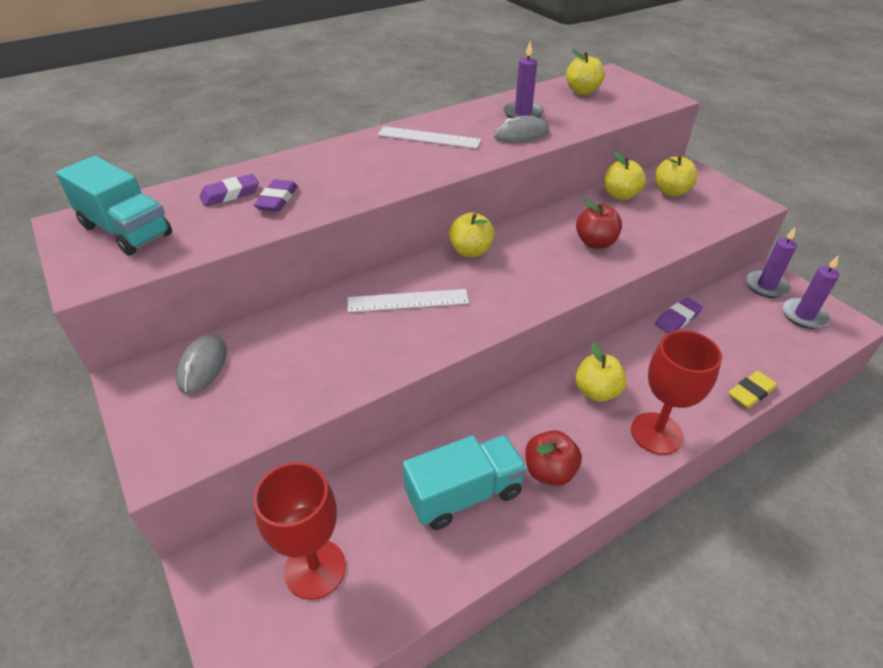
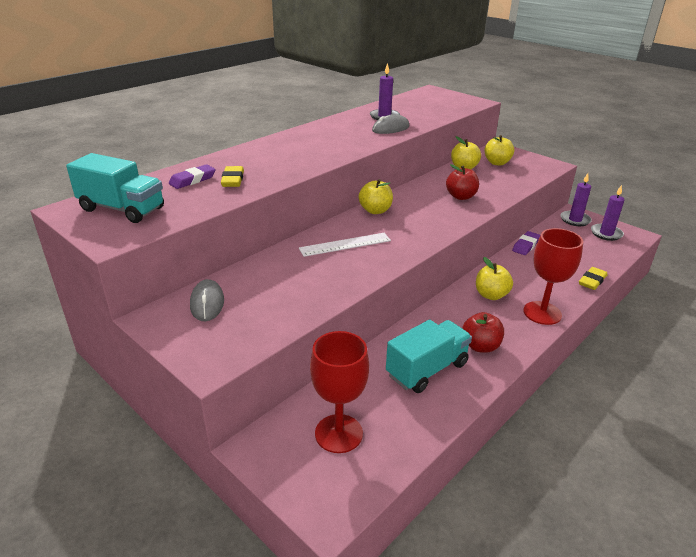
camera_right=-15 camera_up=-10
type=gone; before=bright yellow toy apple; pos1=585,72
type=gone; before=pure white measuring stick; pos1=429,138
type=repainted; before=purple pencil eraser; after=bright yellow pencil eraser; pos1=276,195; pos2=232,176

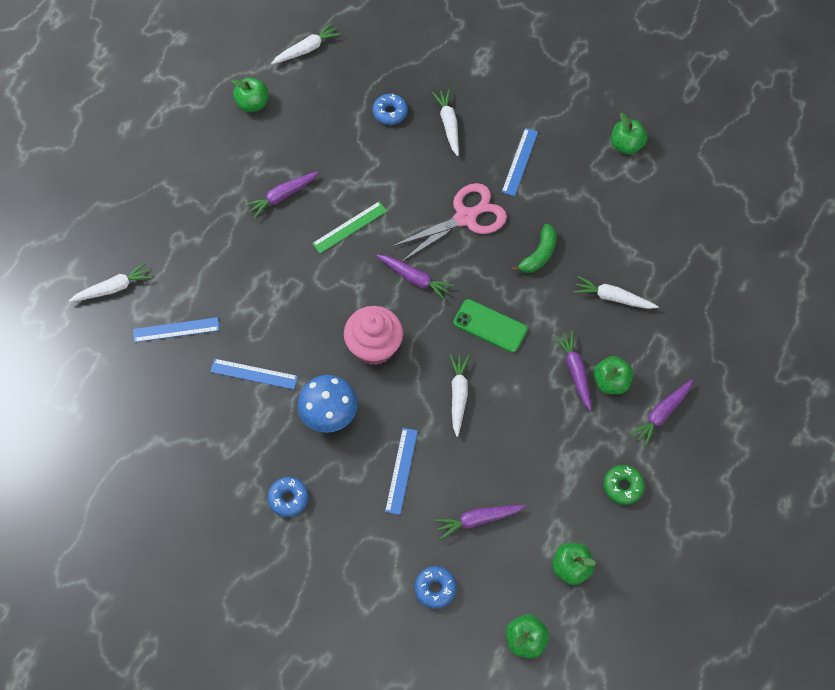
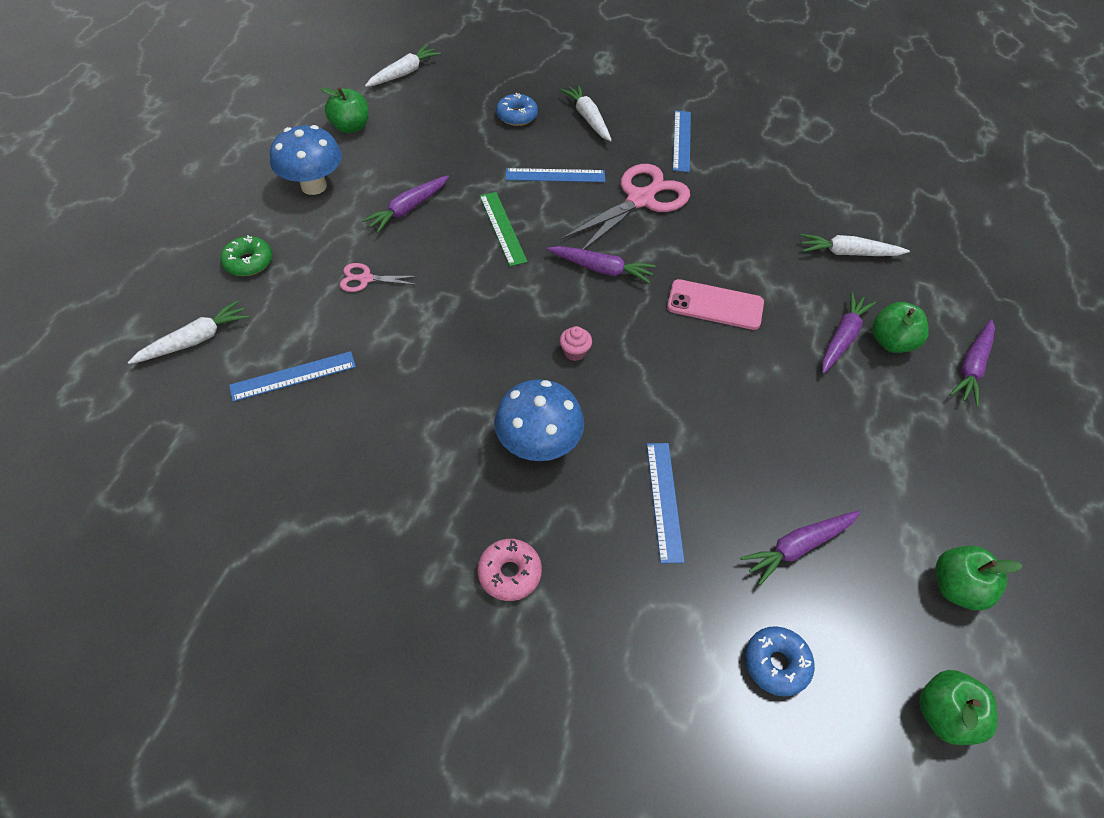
camera_right=-15 camera_up=-10
type=gone; before=green toy apple; pos1=629,134
type=rotated; before=green measuring stick; pos1=349,227; pos2=503,229; turn=-60
type=gone; before=green banana; pos1=534,248
type=repainted; before=green phone; after=pink phone; pos1=490,326; pos2=715,304
type=scaled; before=pink fairy cake; pos1=373,335; pos2=576,343; scale=0.4
type=rotated; before=purple toy carrot; pos1=573,371; pos2=849,333; turn=60
type=gone; before=pure white toy carrot; pos1=460,395
type=shifted; before=blue measuring stick; pos1=254,374; pos2=555,175
type=shifted; before=green doughnut; pos1=624,485; pos2=246,255
type=repainted; before=blue doughnut; after=pink doughnut; pos1=288,497; pos2=509,570
type=new; after=blue fungus; pos2=306,160
type=new; after=pink shears; pos2=380,277

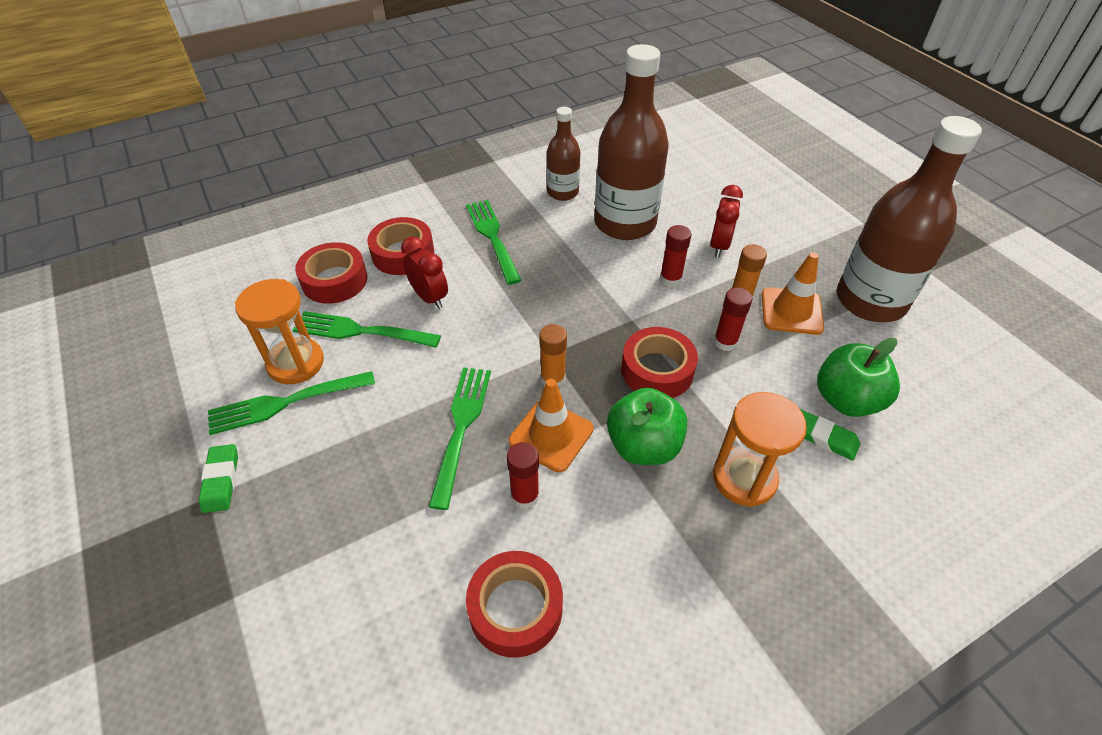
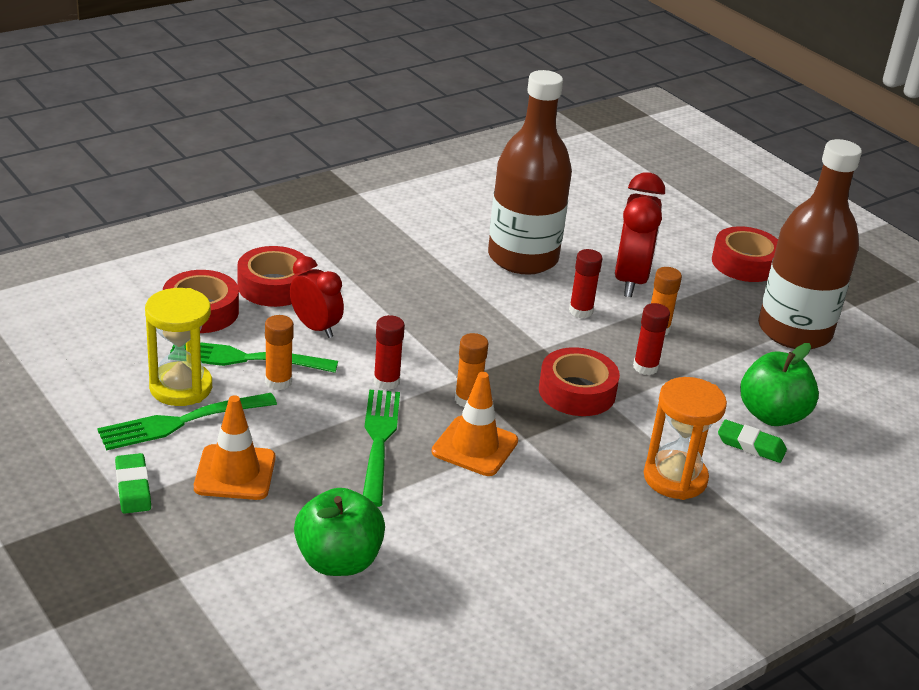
camera_right=-10 camera_up=-15
type=gone; before=brown drink bottle; pos1=563,154
type=scaled; before=scarlet clock; pos1=726,221; pos2=640,234; scale=1.57
type=gone; before=green table fork; pos1=494,242
type=shifted; before=bright orange road cone; pos1=793,293; pos2=234,447
type=repainted; before=bright orange sandglass; after=bright yellow sandglass; pos1=279,331; pos2=178,347
type=shifted; before=green toy apple; pos1=647,426; pos2=339,532
type=shifted; before=scarlet glue stick; pos1=523,475; pos2=389,352
type=shifted; before=scarlet roll of tape; pos1=514,604; pos2=745,254
type=new; after=bright orange glue stick; pos2=279,352

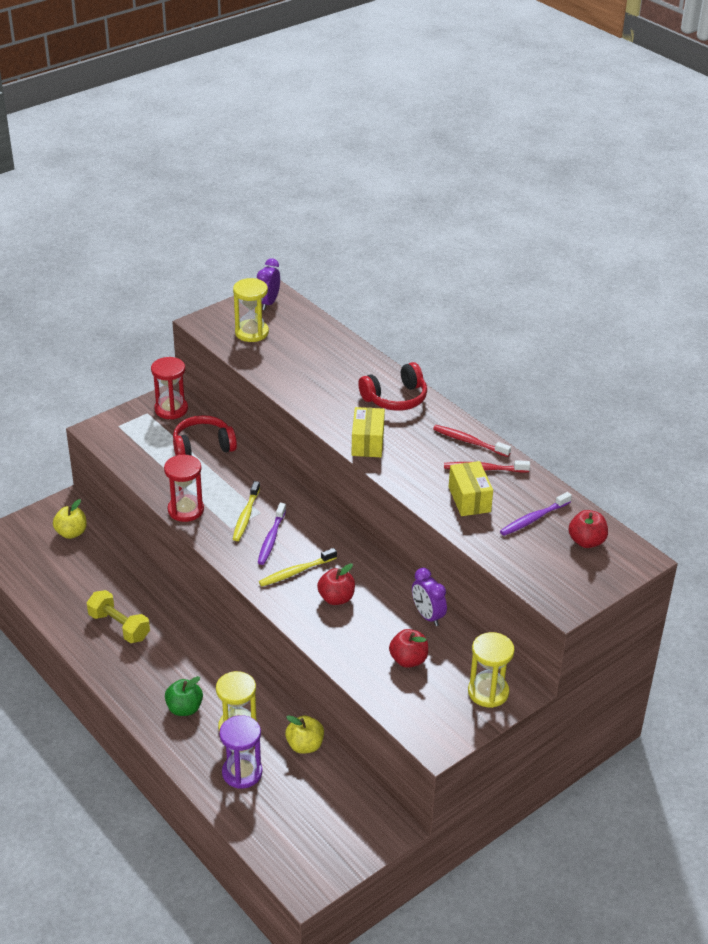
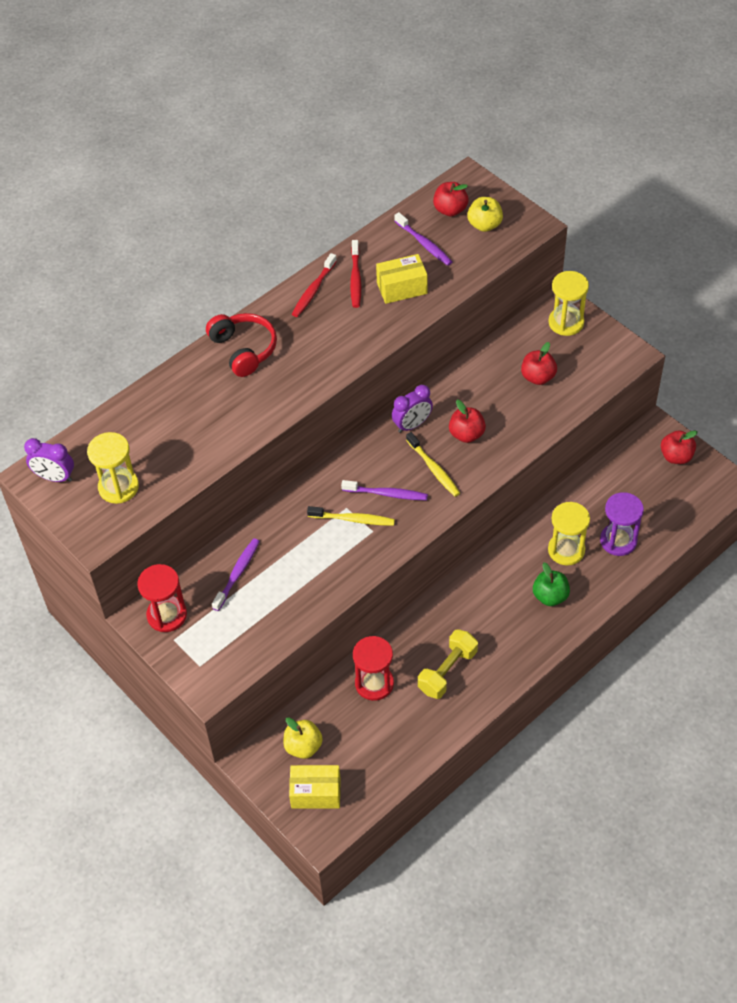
camera_right=-90 camera_up=15
type=shifted; before=bright yellow package; pos1=368,432; pos2=315,787
type=swapped; before=scarlet headset; after=purple dental brush; pos1=205,435; pos2=236,574
type=shifted; before=scarlet sandglass; pos1=184,488; pos2=373,668
type=shifted; before=purple clock; pos1=429,597; pos2=412,409
type=shifted; before=bright yellow toy apple; pos1=304,734; pos2=485,214
type=new; after=scarlet toy apple; pos2=679,447

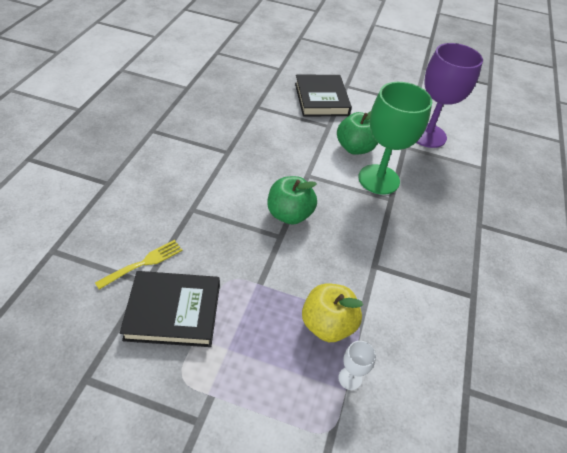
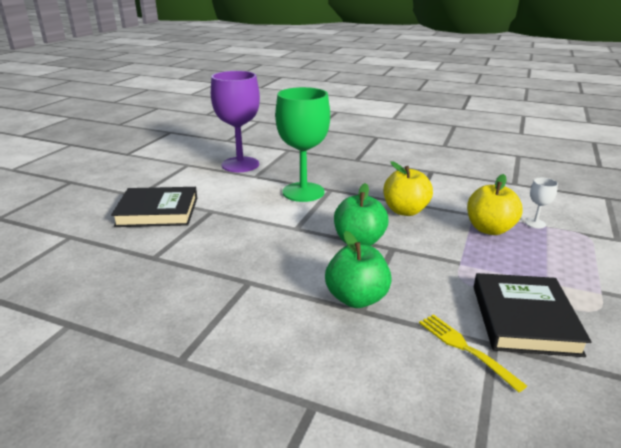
camera_right=-80 camera_up=-20
type=shifted; before=green toy apple; pos1=357,133; pos2=358,269
type=new; after=bright yellow toy apple; pos2=408,188

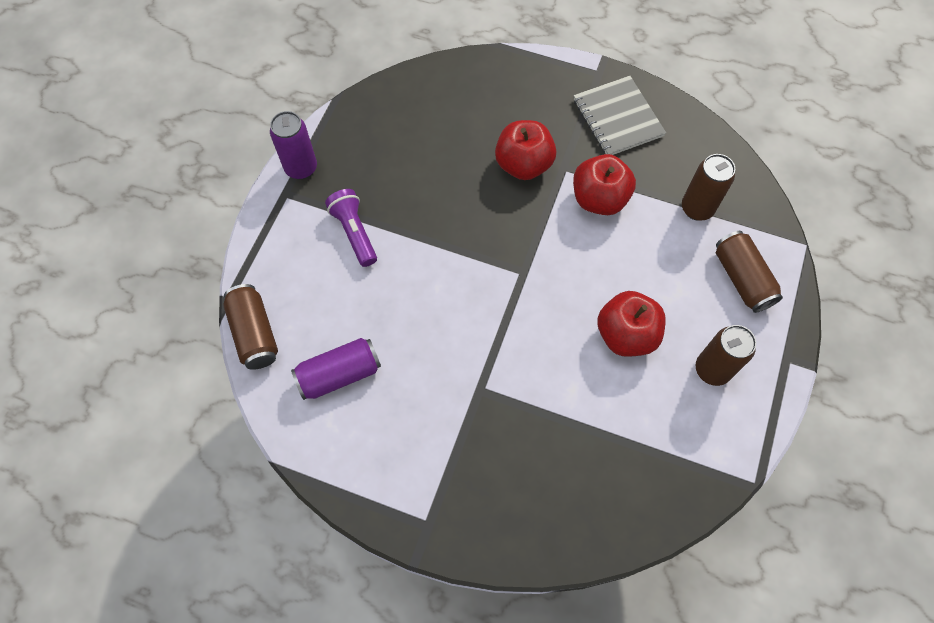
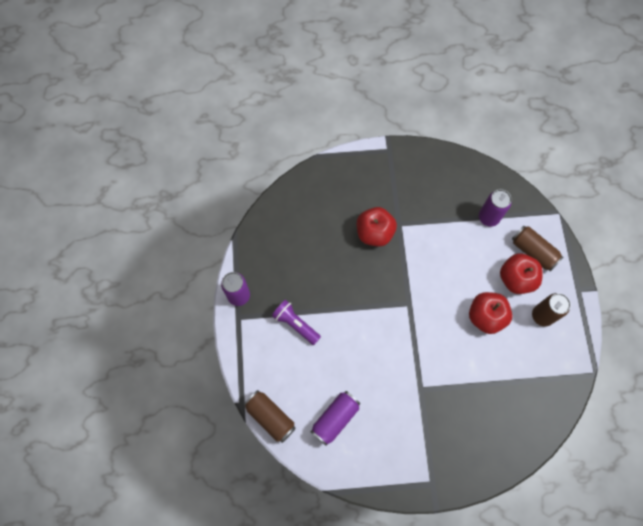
camera_right=-25 camera_up=5
type=gone; before=ash-grey notebook; pos1=620,115
type=shifted; before=scarlet toy apple; pos1=604,184; pos2=521,273
type=repainted; before=brown can; after=purple can; pos1=708,187; pos2=495,208

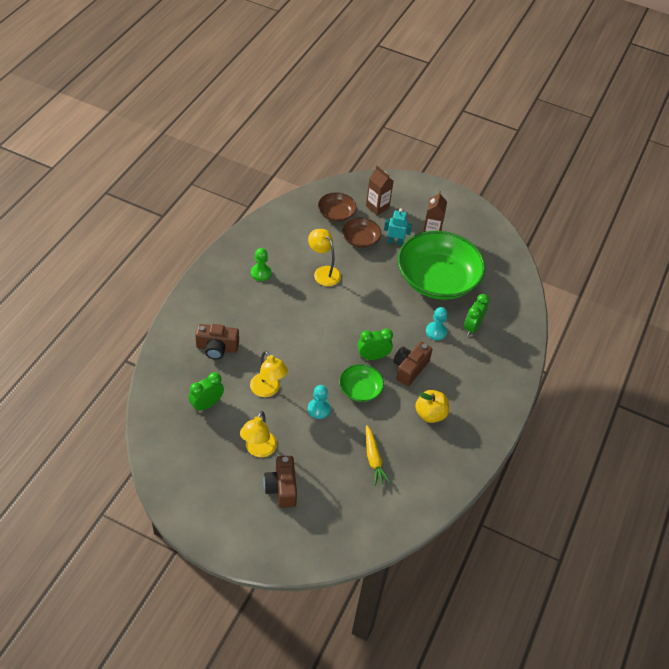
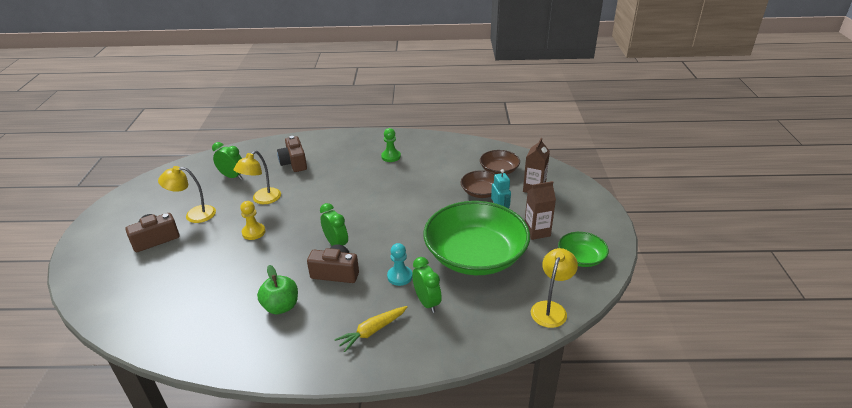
camera_right=70 camera_up=-15
type=shifted; before=bright yellow reading lamp; pos1=324,257; pos2=554,288
type=rotated; before=green clock; pos1=476,315; pos2=427,285; turn=60
type=shifted; before=green serving bowl; pos1=361,383; pos2=583,249
type=repainted; before=teal pawn; after=bright yellow pawn; pos1=319,402; pos2=253,220
type=repainted; before=bright yellow toy apple; after=green toy apple; pos1=432,406; pos2=277,289
type=shifted; before=bright yellow toy carrot; pos1=378,455; pos2=370,329

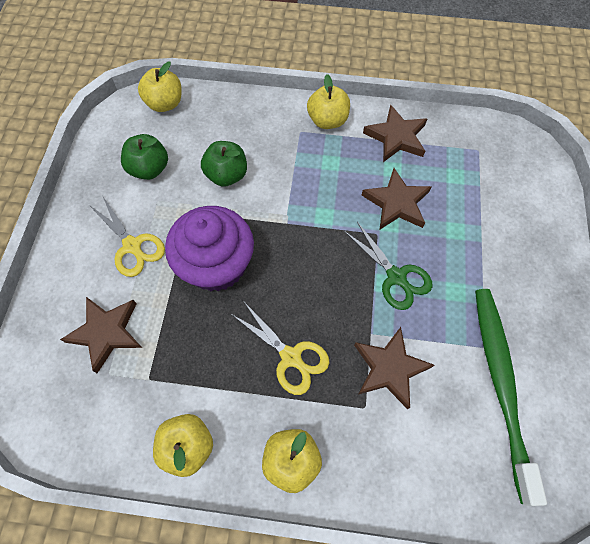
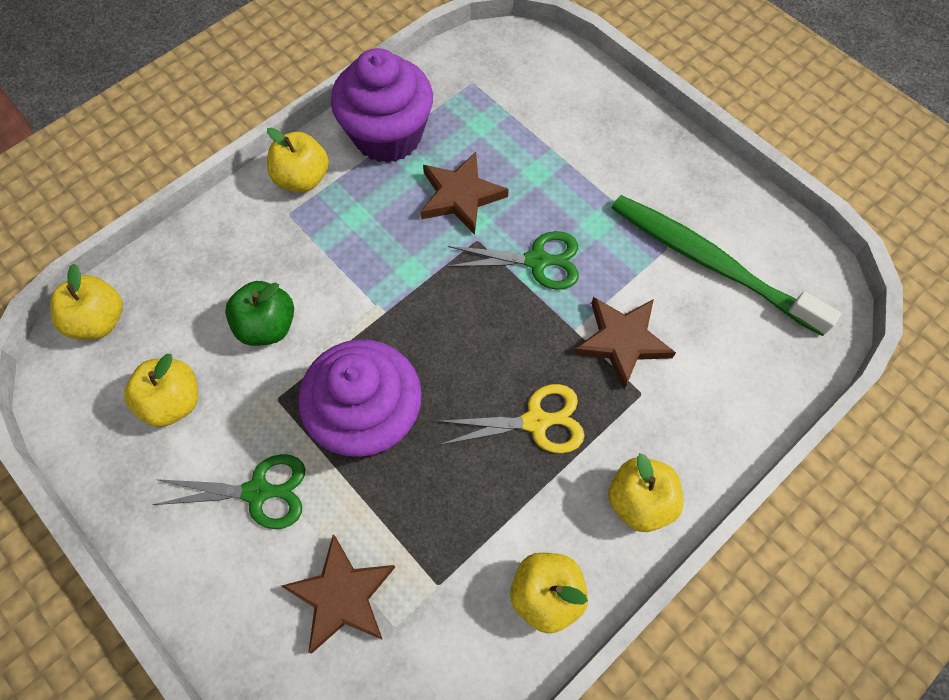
camera_right=-50 camera_up=0
type=swapped; before=brown star shape; after=purple fairy cake; pos1=395,133; pos2=382,105
type=repainted; before=green toy apple; after=bright yellow toy apple; pos1=144,157; pos2=161,390
type=repainted; before=bright yellow shears; after=green shears; pos1=126,236; pos2=229,491

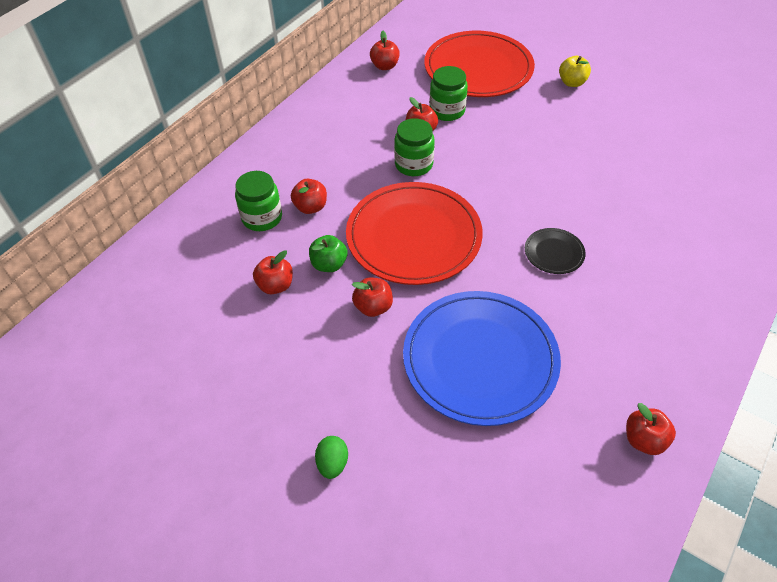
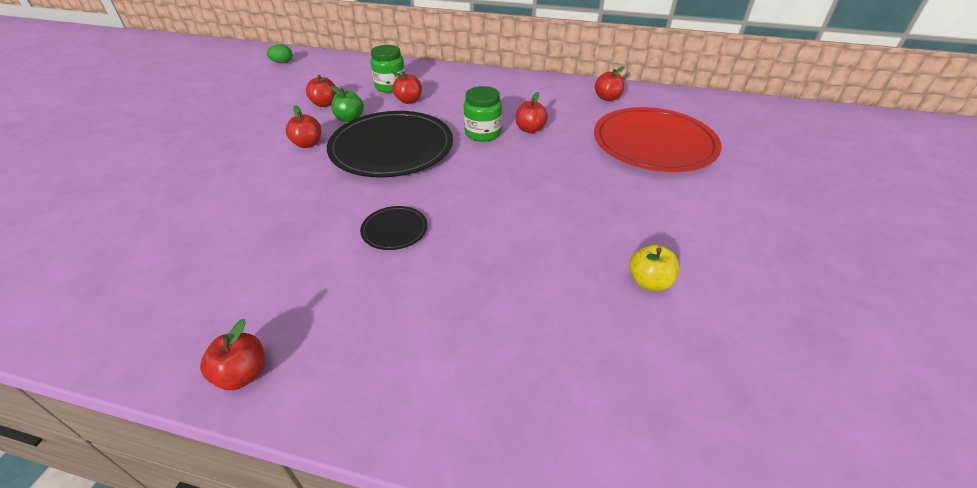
camera_right=70 camera_up=-10
type=shifted; before=bright yellow toy apple; pos1=575,71; pos2=654,267
type=gone; before=green preserve jar; pos1=449,93
type=repainted; before=scarlet flat dish; after=black flat dish; pos1=414,233; pos2=390,144
type=gone; before=blue flat dish; pos1=482,358
type=shifted; before=scarlet toy apple; pos1=651,429; pos2=232,354
type=shifted; before=green toy egg; pos1=331,457; pos2=279,53

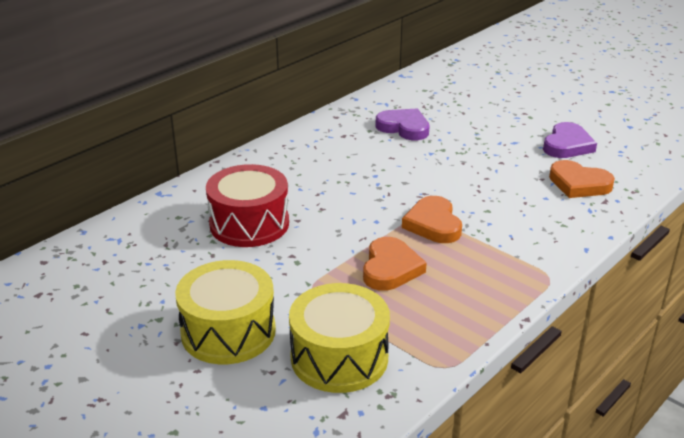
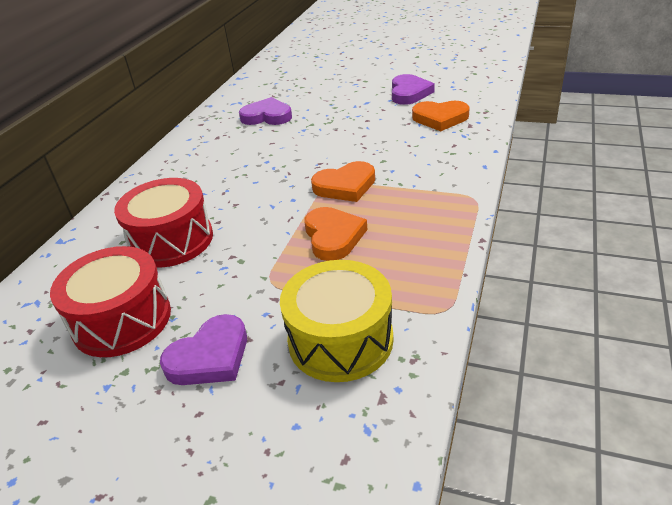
camera_right=-20 camera_up=5
type=rotated; before=bright orange heart; pos1=432,219; pos2=343,181; turn=-75
type=swapped; before=bright yellow snare drum; after=purple heart; pos1=225,312; pos2=203,349
type=new; after=scarlet snare drum; pos2=110,301

